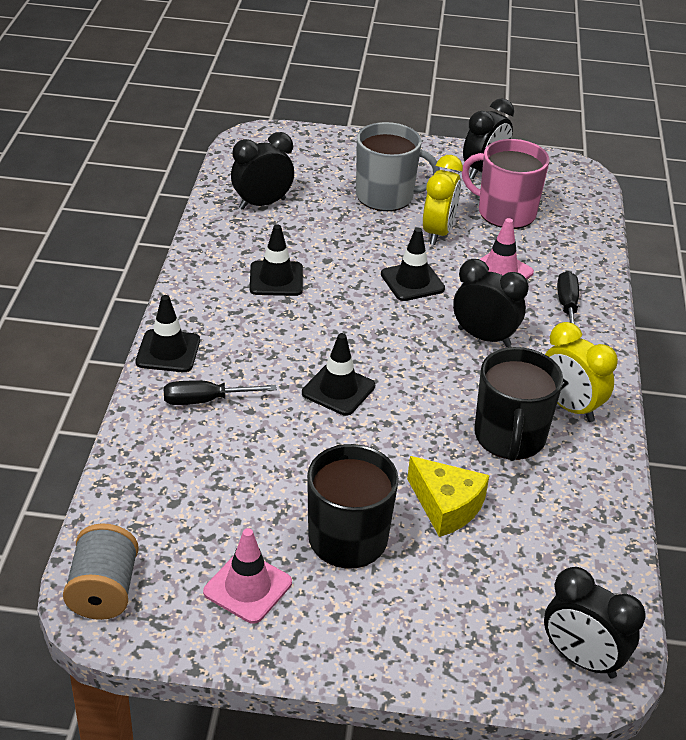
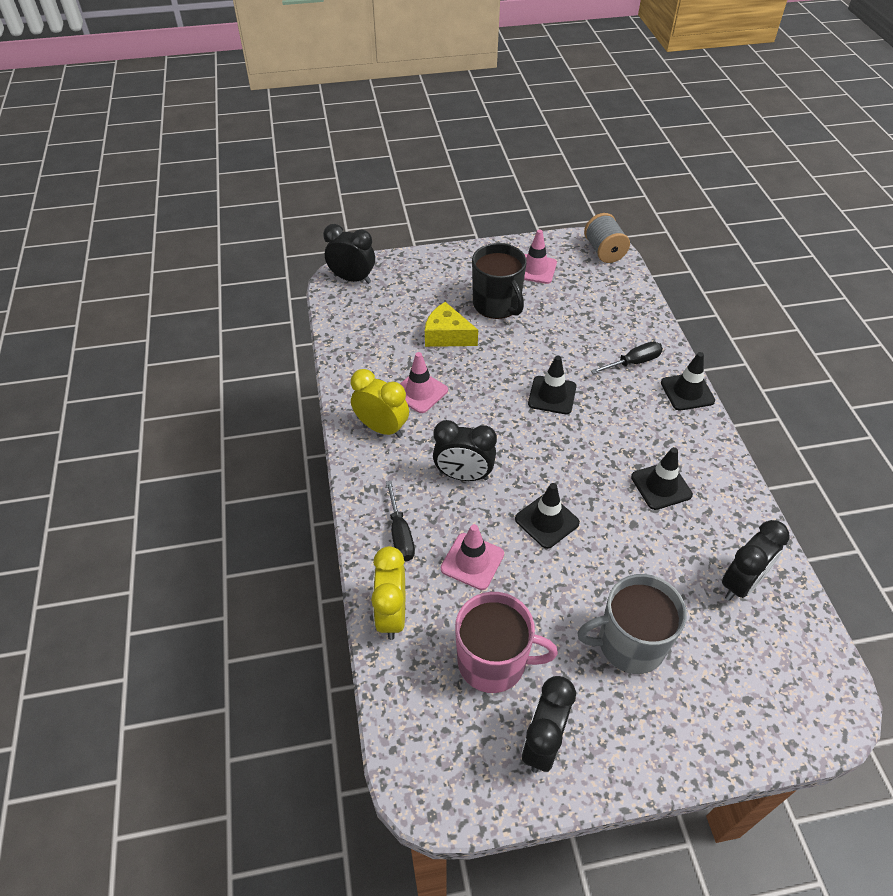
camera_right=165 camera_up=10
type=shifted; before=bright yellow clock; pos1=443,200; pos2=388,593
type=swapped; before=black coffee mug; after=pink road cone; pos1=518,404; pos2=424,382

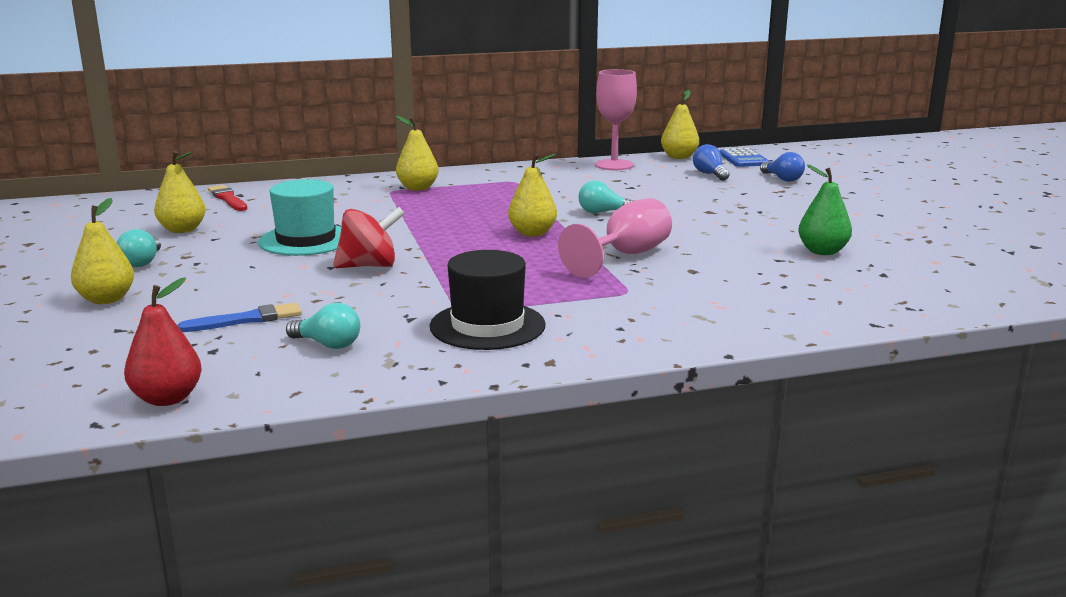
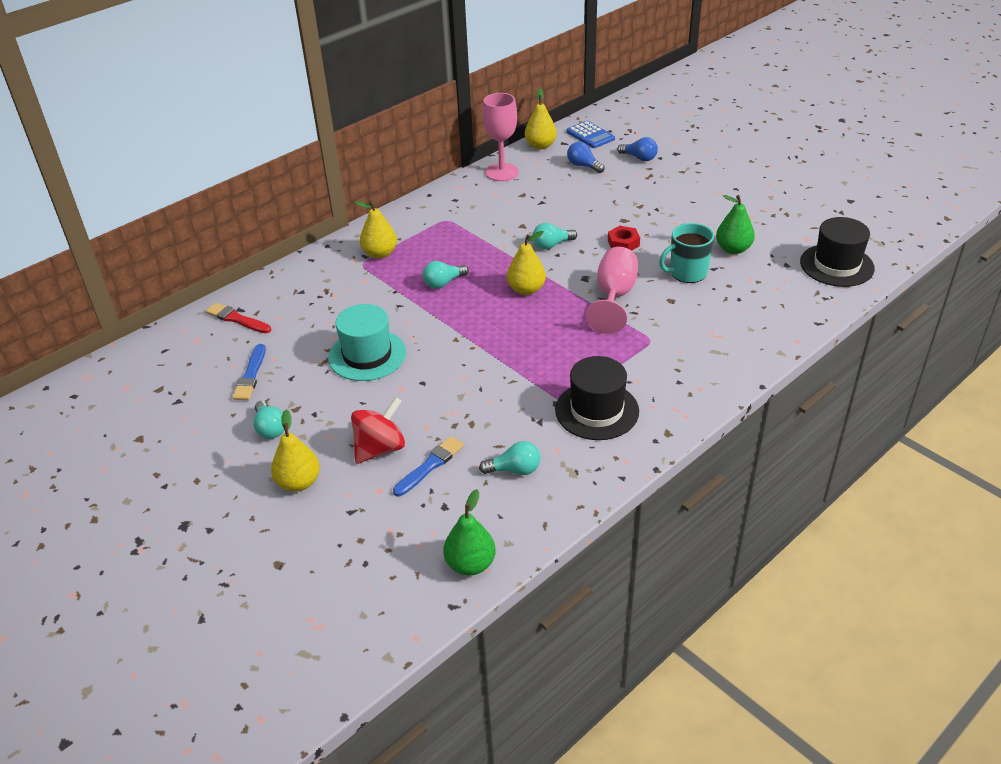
camera_right=-25 camera_up=20
type=swapped; before=bright yellow pear fruit; after=blue brush; pos1=180,192; pos2=249,372
type=shifted; before=scarlet toy top; pos1=369,237; pos2=378,430
type=repainted; before=scarlet pear fruit; after=green pear fruit; pos1=163,342; pos2=469,532
type=new; after=black hat; pos2=837,252
type=new; after=teal coffee mug; pos2=686,253
type=new; after=scarlet hex nut; pos2=624,238
type=new; after=teal bulb; pos2=446,275

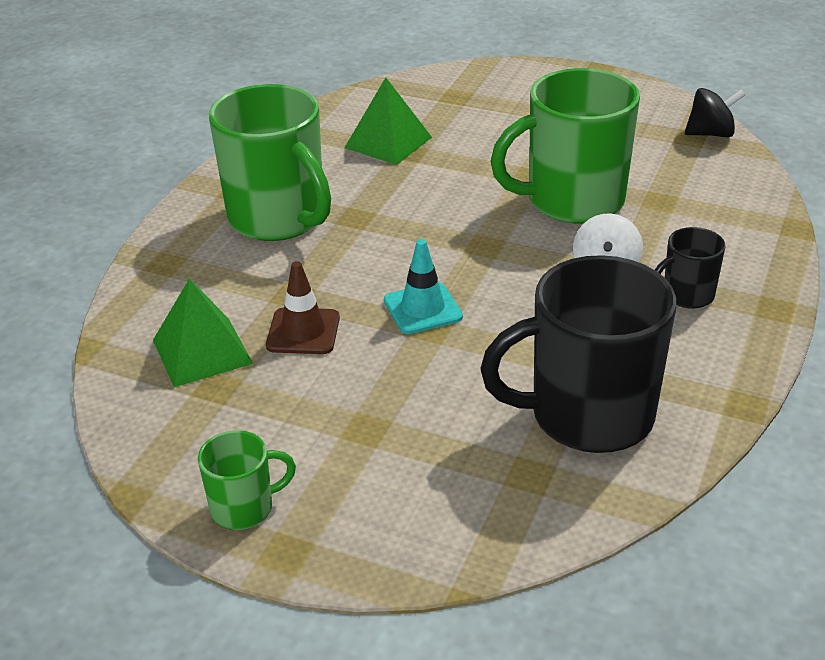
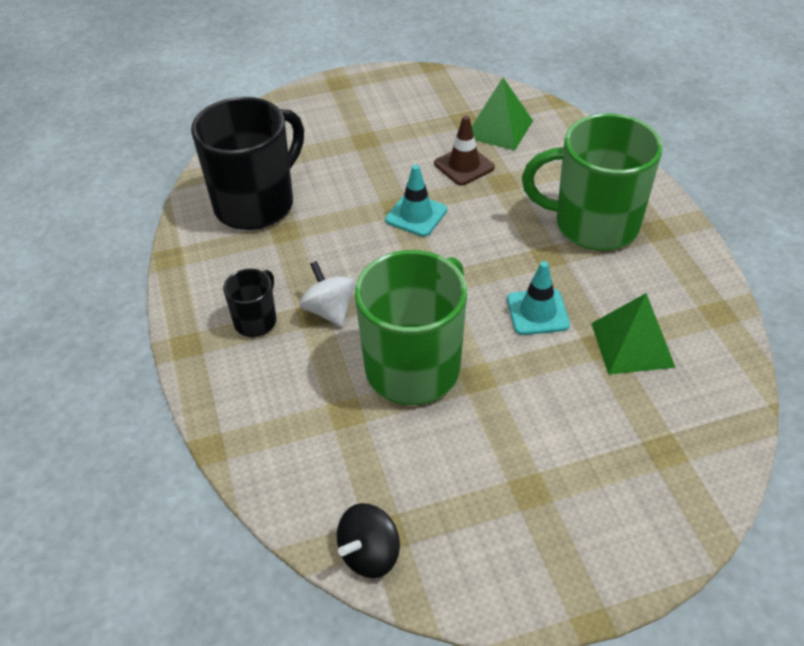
camera_right=140 camera_up=10
type=gone; before=green coffee mug; pos1=247,480
type=new; after=teal road cone; pos2=538,298

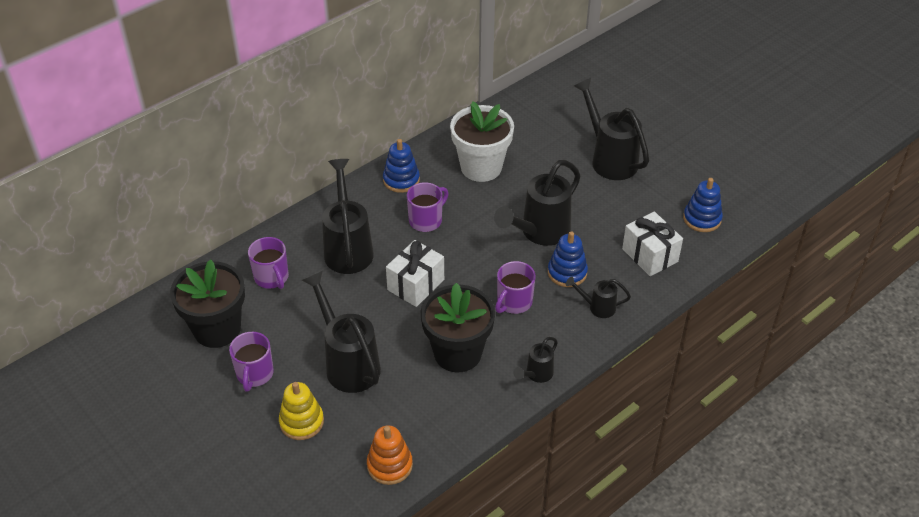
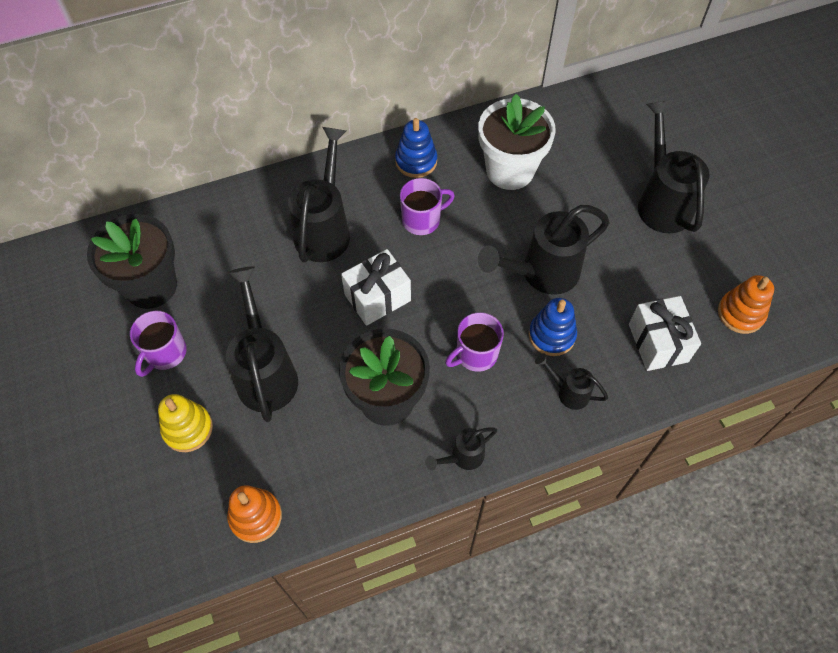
camera_right=20 camera_up=15
type=repainted; before=blue stacking toy; after=bright orange stacking toy; pos1=703,205; pos2=746,304
type=gone; before=purple coffee mug; pos1=268,263

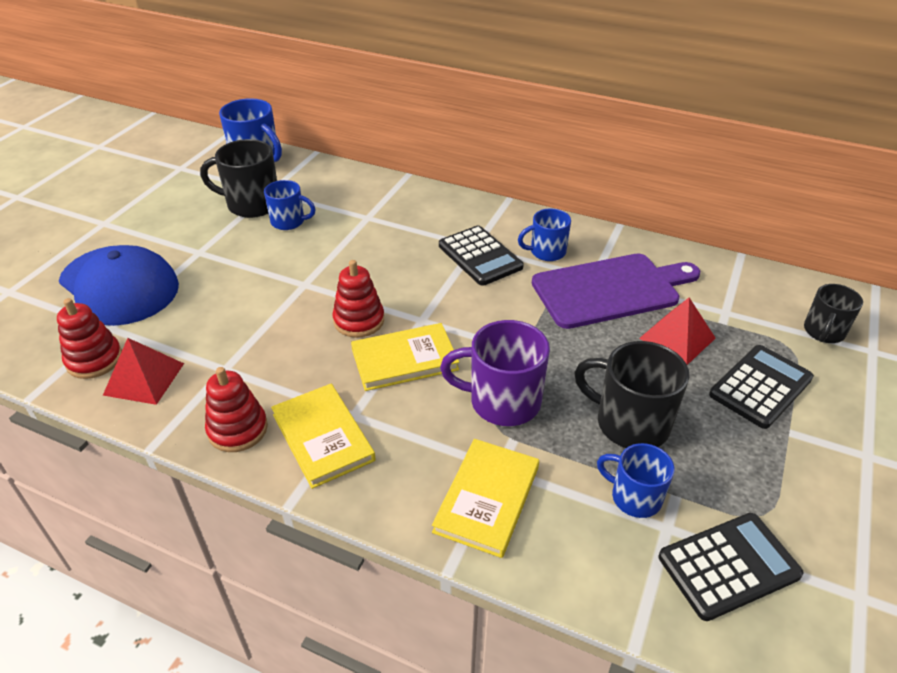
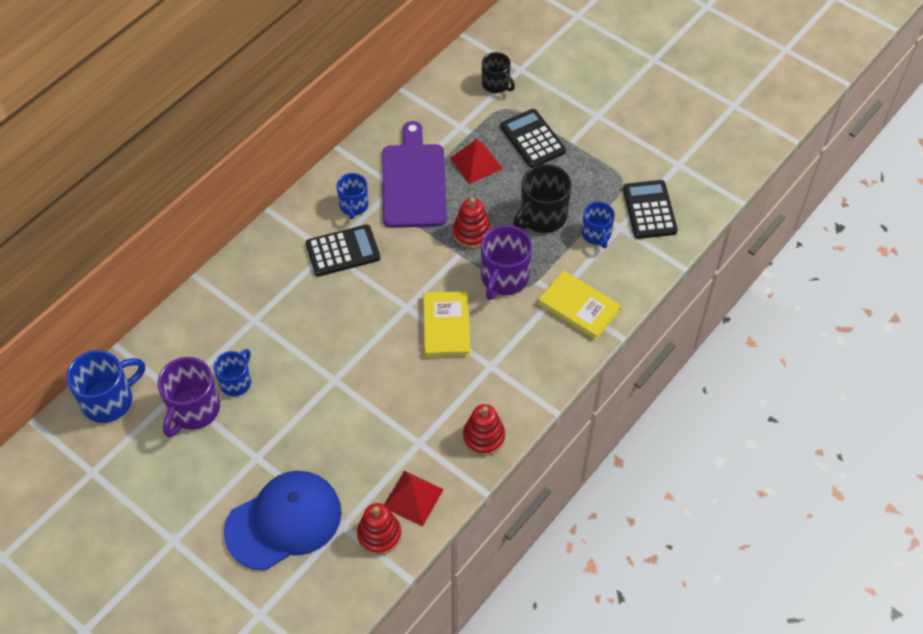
camera_right=-75 camera_up=15
type=repainted; before=black coffee mug; after=purple coffee mug; pos1=238,178; pos2=188,397
type=shifted; before=scarlet stacking toy; pos1=358,299; pos2=472,223
type=gone; before=bright yellow hardcover; pos1=323,436
type=rotated; before=blue coffee mug; pos1=635,480; pos2=598,225; turn=-60

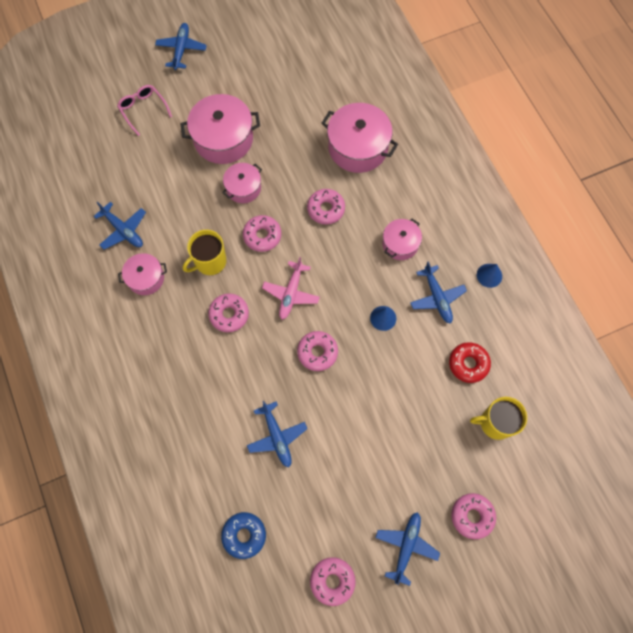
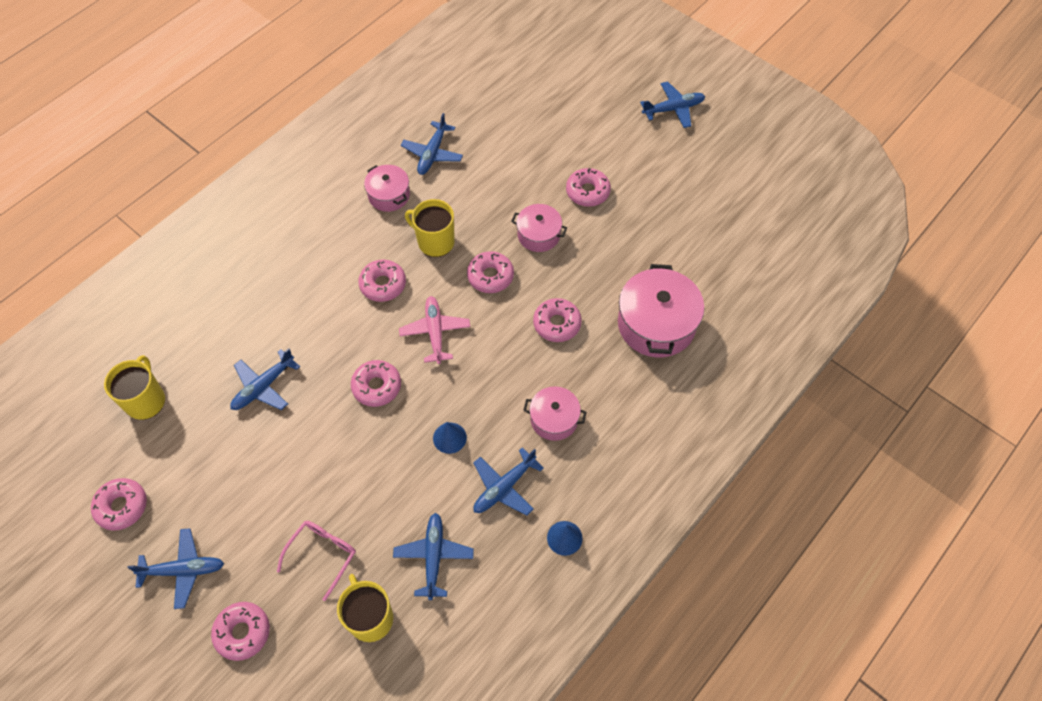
camera_right=65 camera_up=-10
type=shifted; before=pink eyeglasses; pos1=144,110; pos2=316,561
type=swapped; before=pink pot; after=pink doughnut; pos1=220,129; pos2=588,187
type=rotated; before=pink toy plane; pos1=291,288; pos2=434,330; turn=90
type=swapped; before=scarlet doughnut; after=blue toy plane; pos1=470,362; pos2=433,556
type=swapped; before=blue doughnut; after=bright yellow coffee mug; pos1=243,535; pos2=134,387

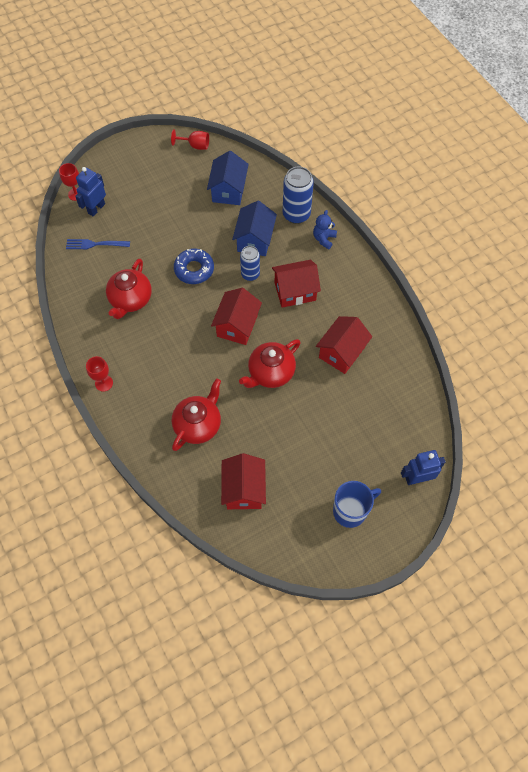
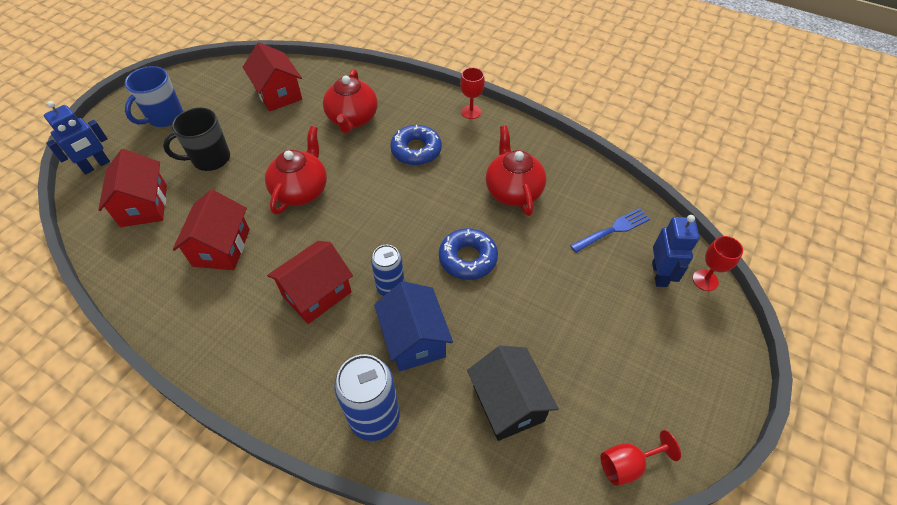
camera_right=150 camera_up=-10
type=repainted; before=blue cottage; after=black cottage; pos1=228,178; pos2=513,393
type=gone; before=blue stuffed bear; pos1=325,230
type=shifted; before=scarlet cottage; pos1=236,316; pos2=132,188
type=new; after=black coffee mug; pos2=196,139
type=new; after=blue doughnut; pos2=416,145

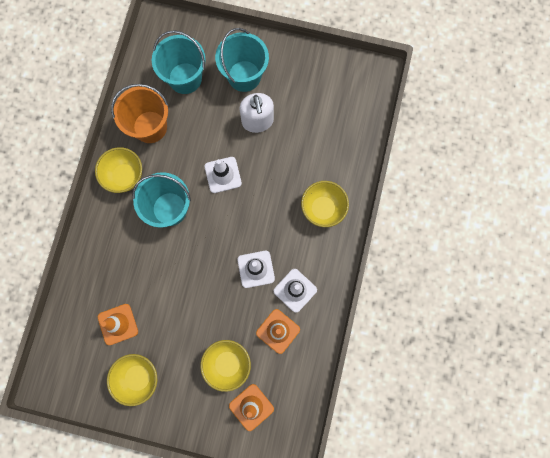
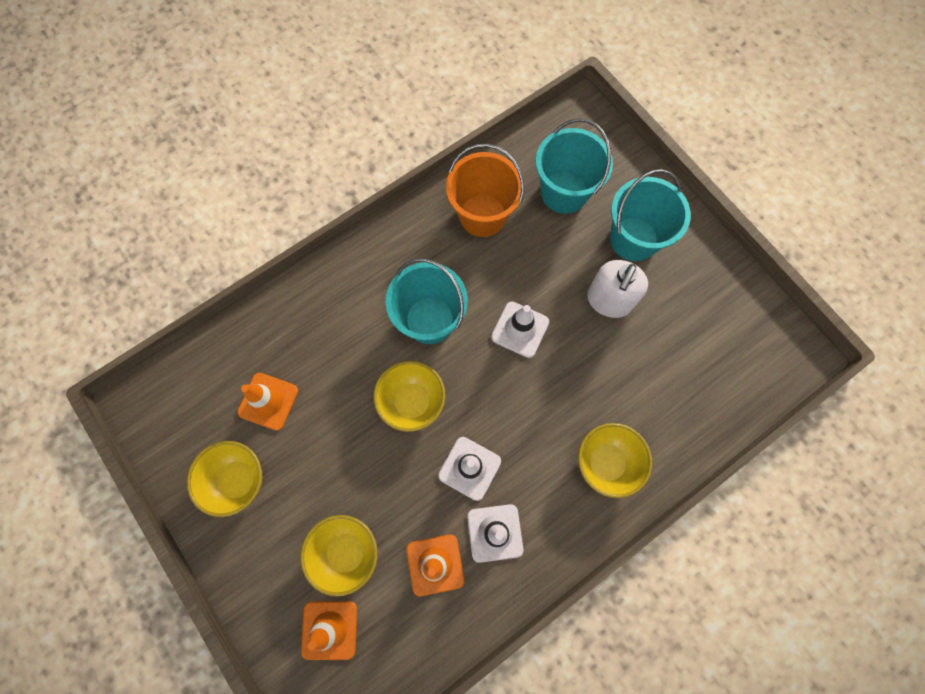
camera_right=40 camera_up=-5
type=shifted; before=bright yellow serving bowl; pos1=118,170; pos2=409,396

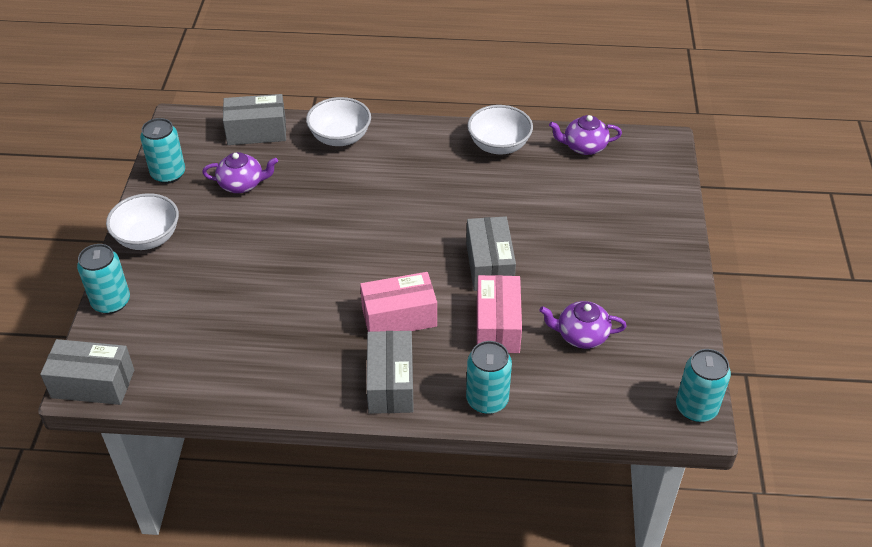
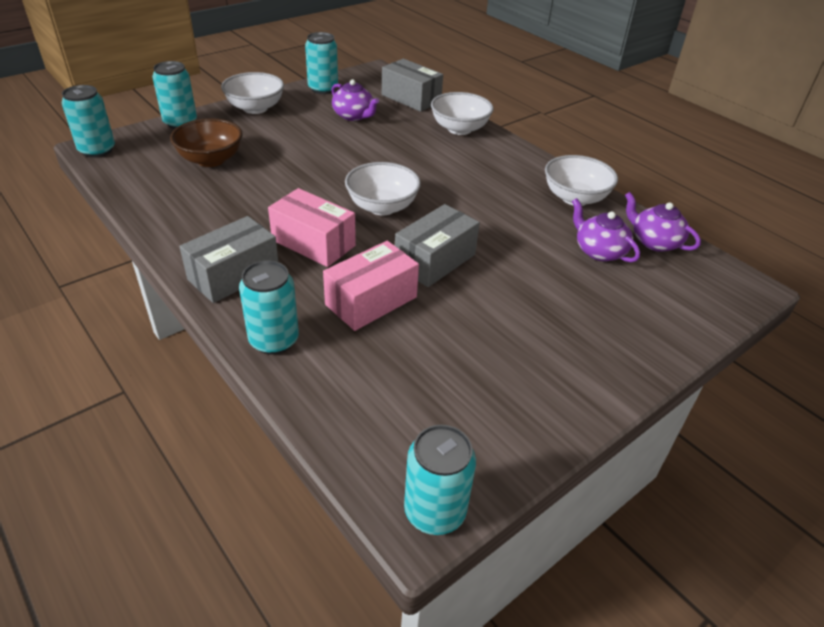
camera_right=45 camera_up=-5
type=shifted; before=purple teapot; pos1=583,325; pos2=606,230
type=swapped; before=ash-grey package; after=teal can; pos1=87,372; pos2=88,121
type=new; after=brown serving bowl; pos2=206,142
type=new; after=pure white serving bowl; pos2=383,189

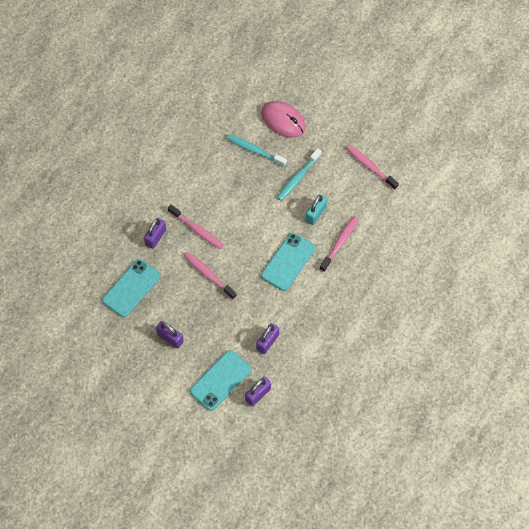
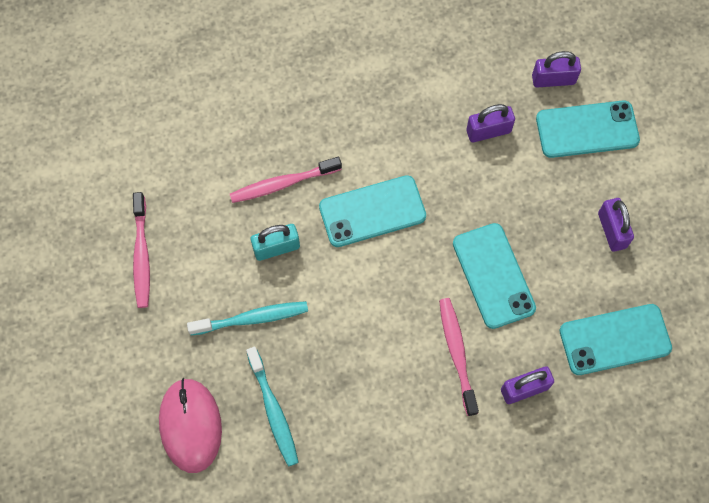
camera_right=-140 camera_up=5
type=swapped; before=pink dental brush; after=teal phone; pos1=210,276; pos2=494,276

